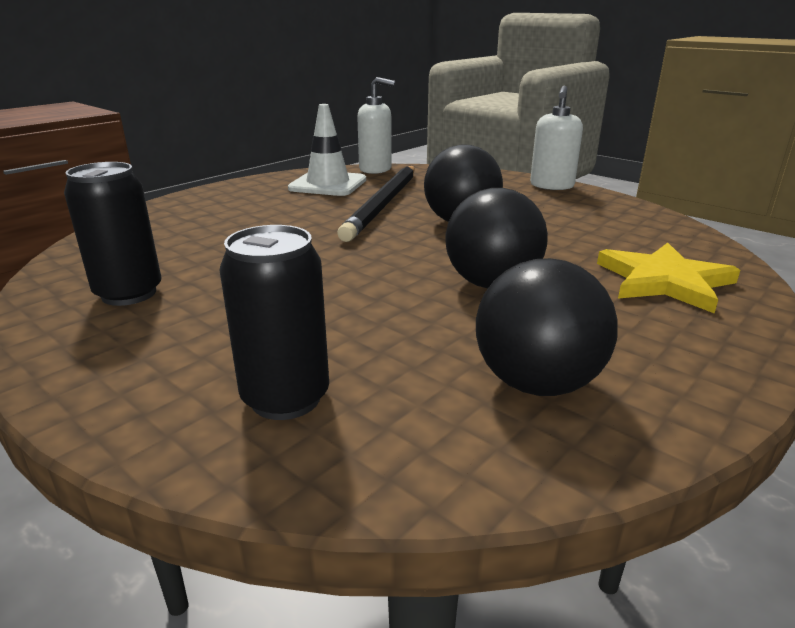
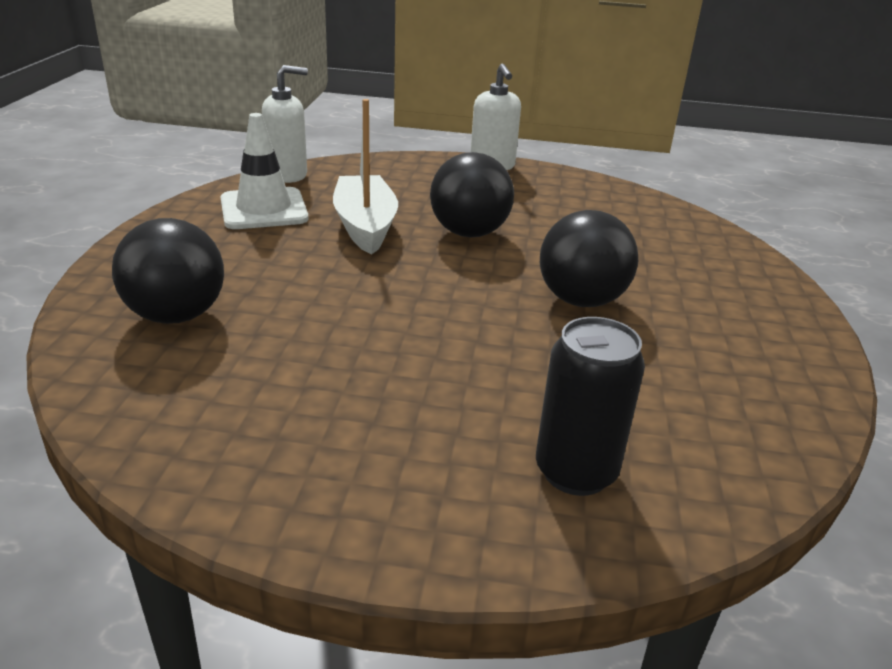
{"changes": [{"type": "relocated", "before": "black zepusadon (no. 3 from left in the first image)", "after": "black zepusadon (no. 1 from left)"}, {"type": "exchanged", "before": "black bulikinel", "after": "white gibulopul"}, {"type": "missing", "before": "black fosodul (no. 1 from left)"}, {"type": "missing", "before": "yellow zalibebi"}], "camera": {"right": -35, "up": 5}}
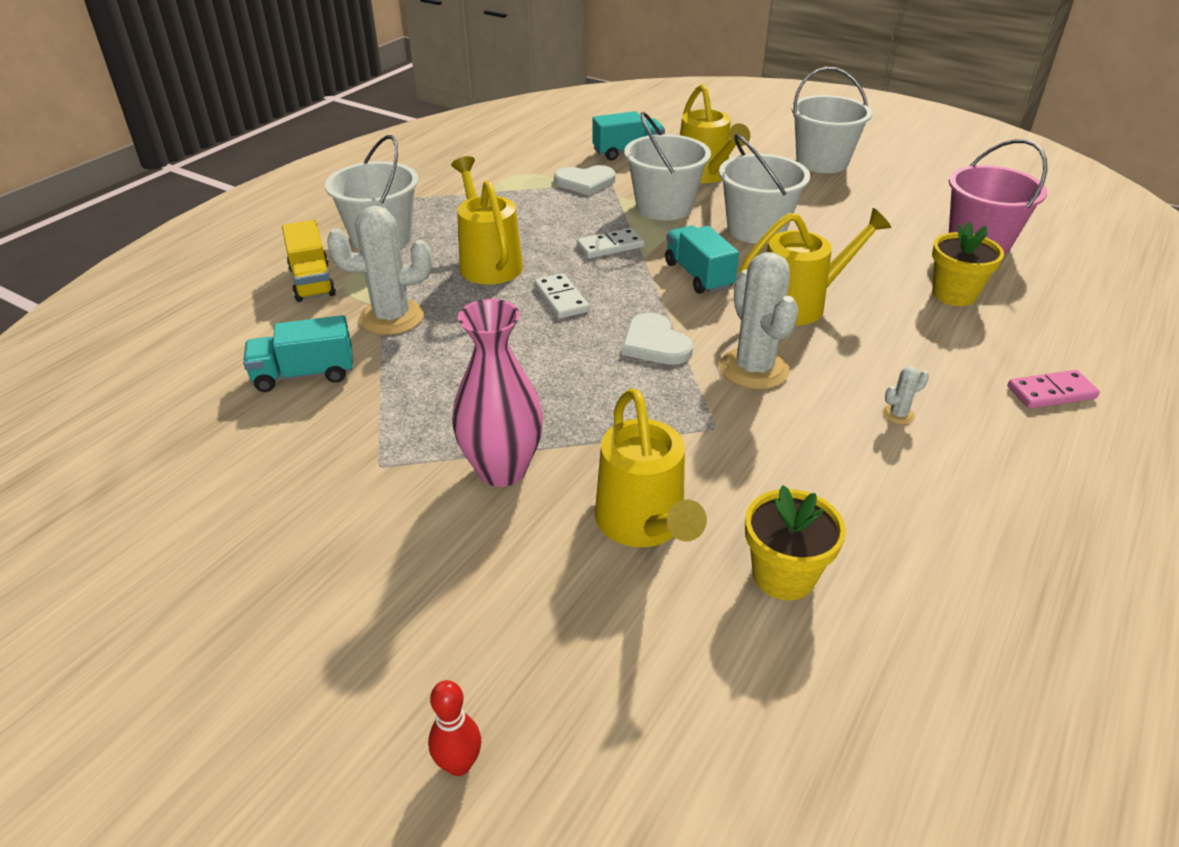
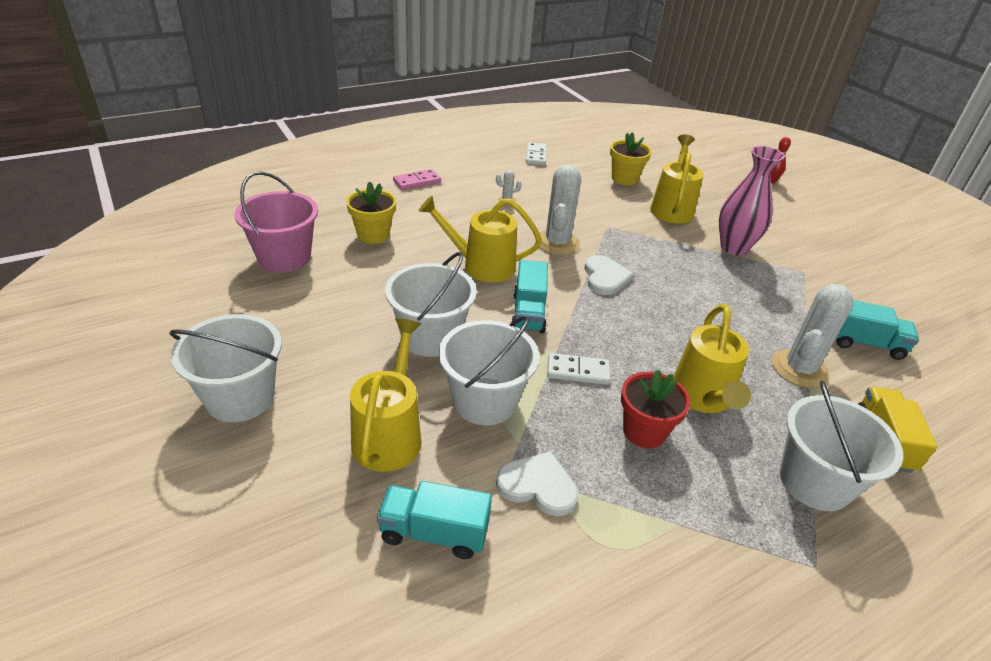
{"changes": [{"type": "spun", "before": "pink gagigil", "turn": -45}, {"type": "relocated", "before": "white gagigil (no. 1 from left)"}, {"type": "appeared", "after": "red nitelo"}, {"type": "spun", "before": "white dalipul (no. 1 from left in the first image)", "turn": -75}], "camera": {"right": -155, "up": 0}}
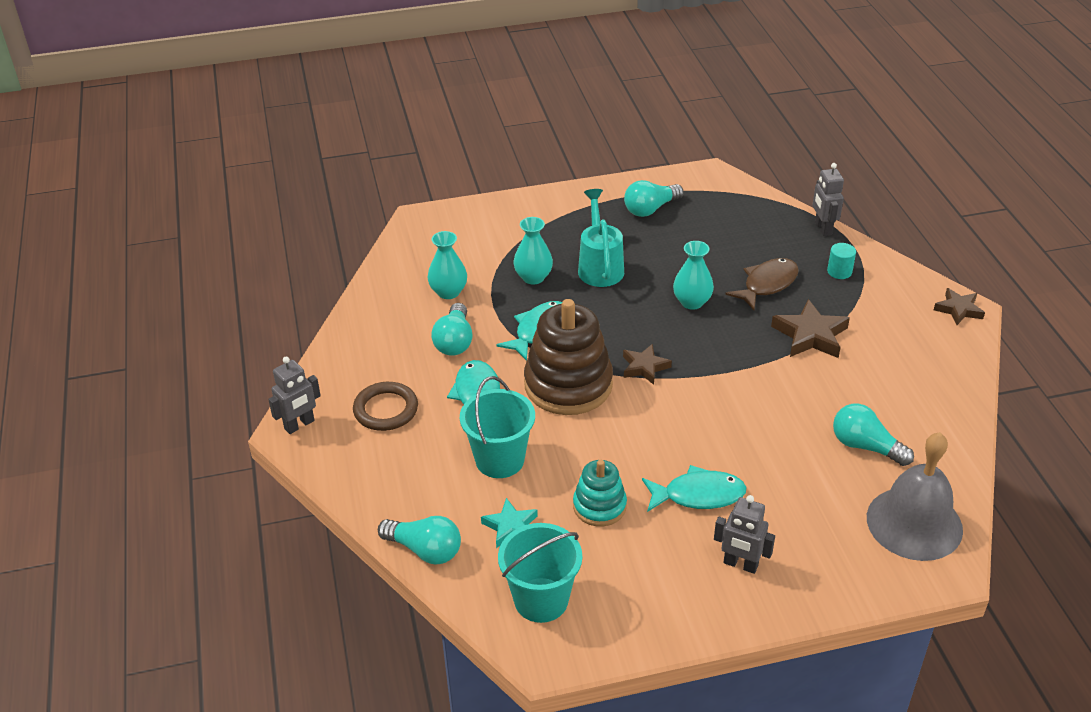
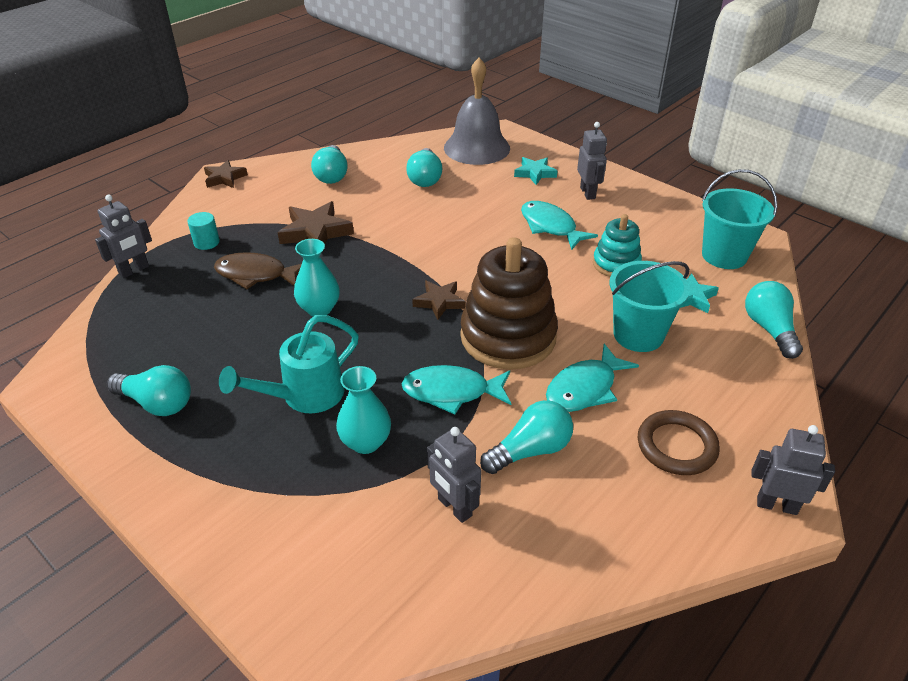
{"changes": [{"type": "appeared", "after": "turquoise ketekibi (no. 2 from left)"}, {"type": "exchanged", "before": "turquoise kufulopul (no. 1 from left)", "after": "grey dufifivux (no. 2 from left)"}, {"type": "appeared", "after": "turquoise zalibebi (no. 1 from left)"}], "camera": {"right": -125, "up": 0}}
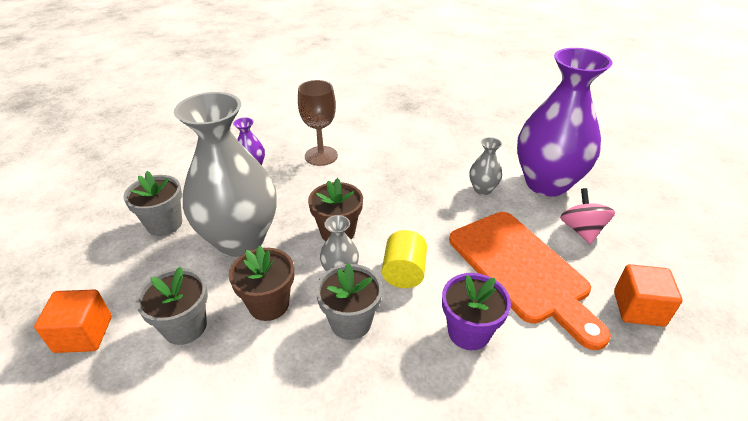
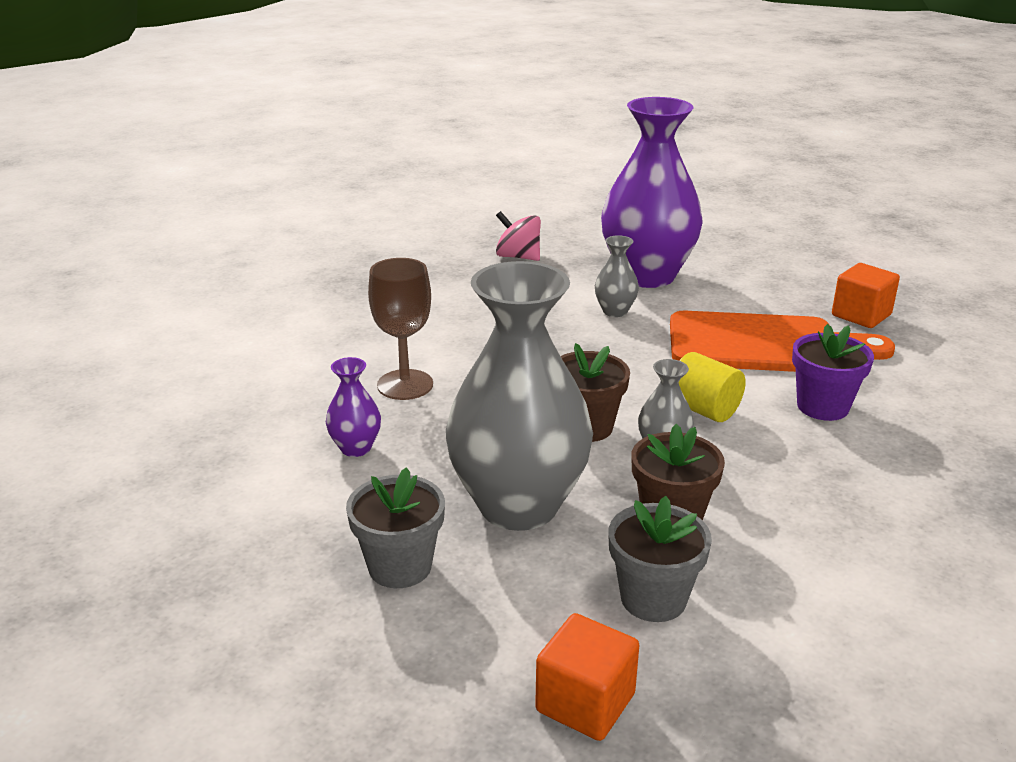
{"changes": [{"type": "relocated", "before": "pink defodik"}, {"type": "missing", "before": "grey nitelo (no. 3 from left)"}], "camera": {"right": -55, "up": -10}}
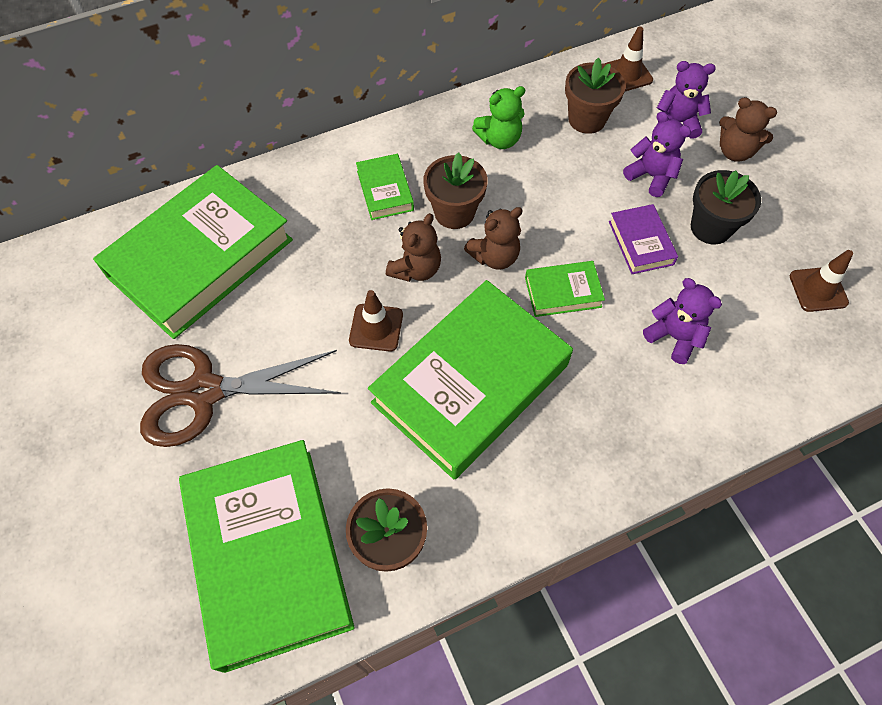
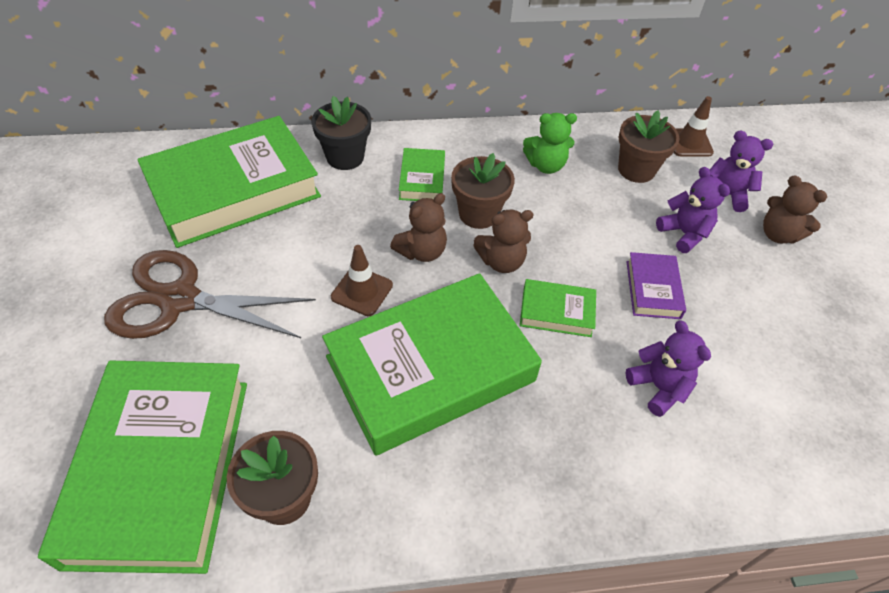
{"changes": [{"type": "relocated", "before": "black nitelo"}, {"type": "missing", "before": "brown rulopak (no. 3 from left)"}], "camera": {"right": 15, "up": -10}}
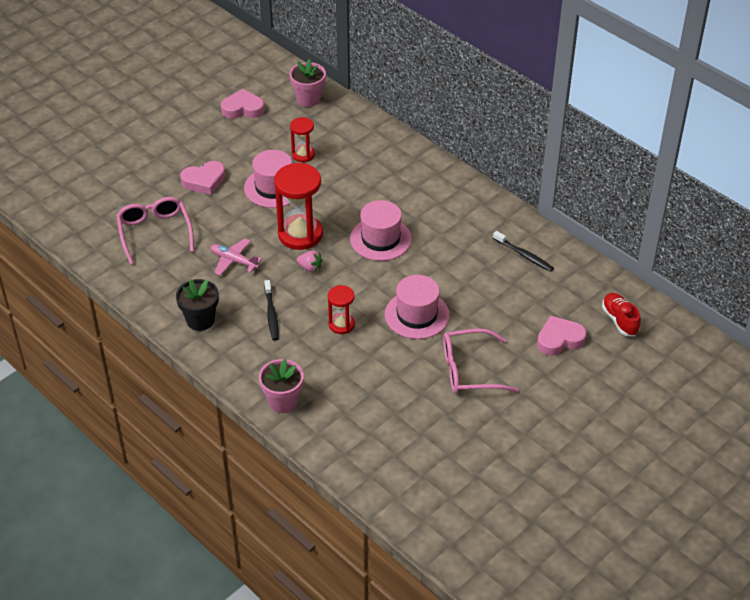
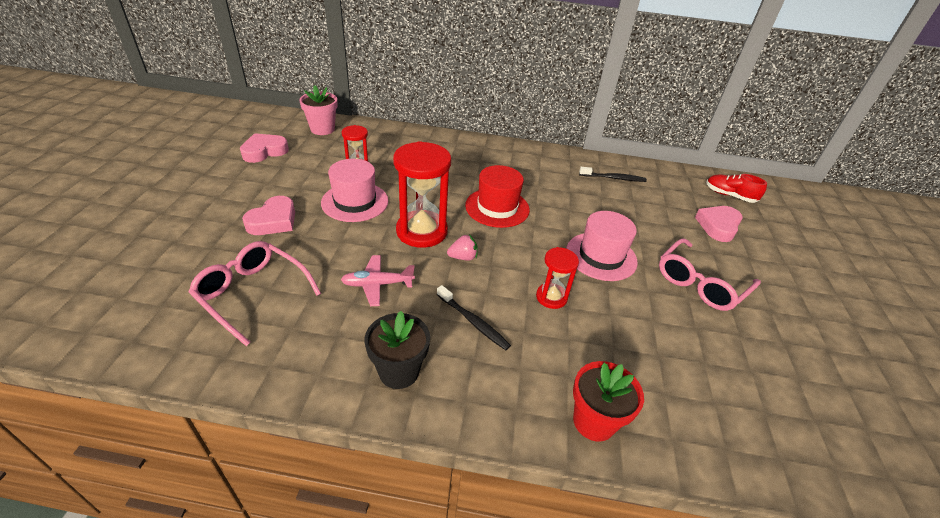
{"changes": [{"type": "colour", "before": "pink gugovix (no. 2 from left)", "after": "red gugovix"}, {"type": "colour", "before": "pink nitelo (no. 1 from left)", "after": "red nitelo"}], "camera": {"right": -40, "up": -5}}
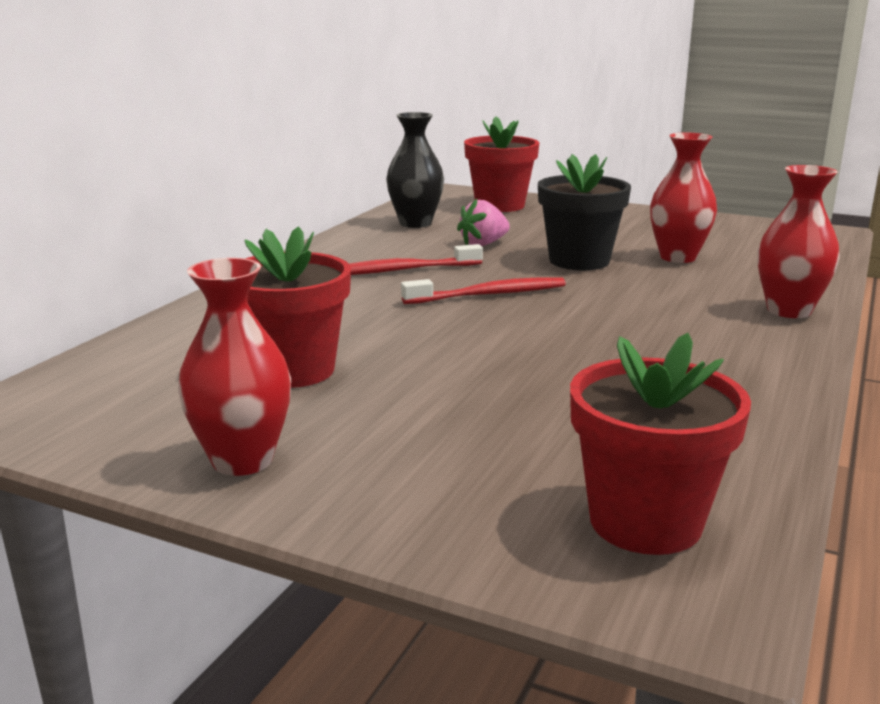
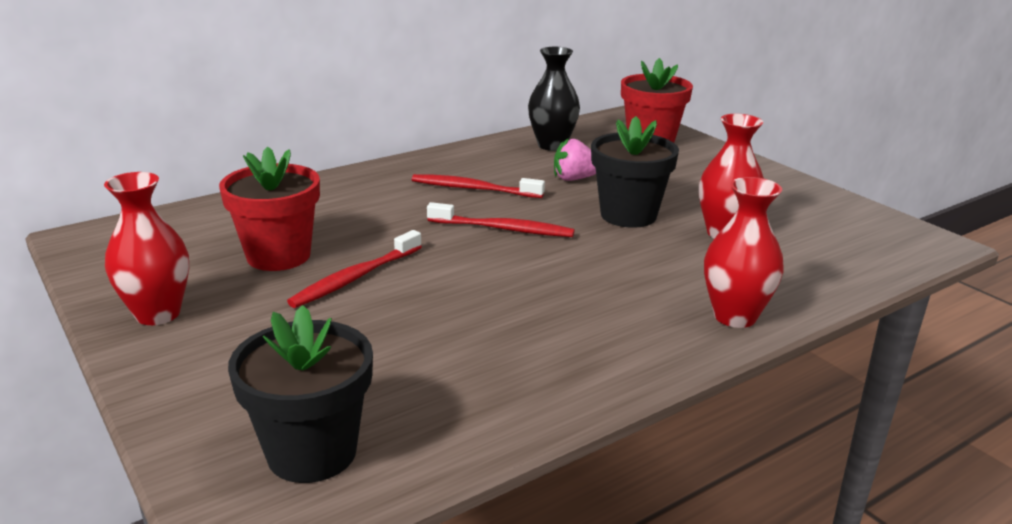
{"changes": [{"type": "colour", "before": "red nitelo (no. 3 from left)", "after": "black nitelo (no. 1 from left)"}, {"type": "appeared", "after": "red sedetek (no. 1 from left)"}], "camera": {"right": 30, "up": 5}}
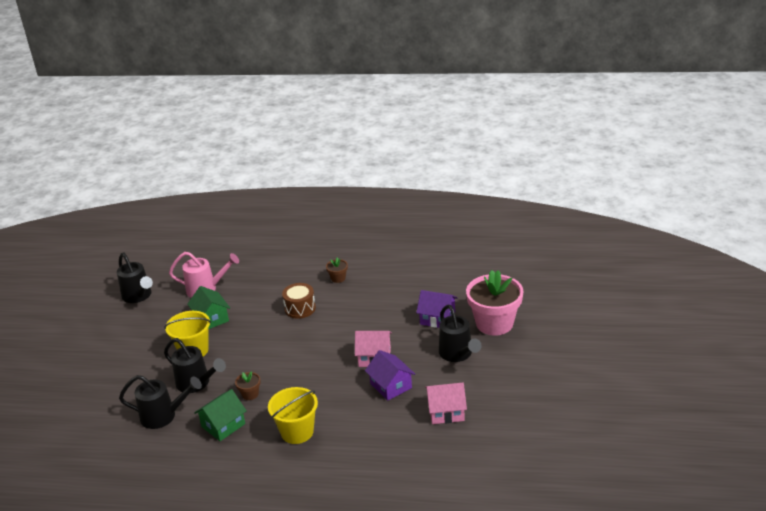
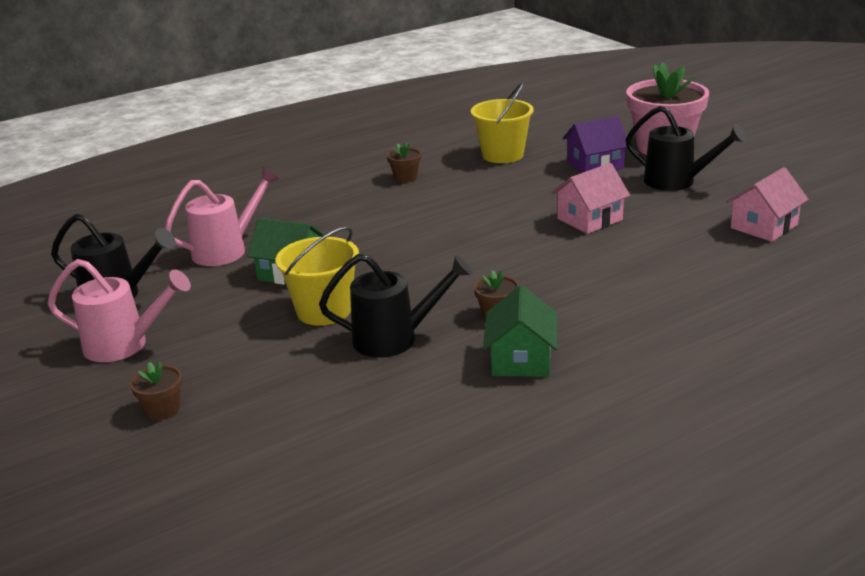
{"changes": [{"type": "appeared", "after": "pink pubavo (no. 1 from left)"}, {"type": "appeared", "after": "brown nitelo (no. 1 from left)"}, {"type": "relocated", "before": "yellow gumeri (no. 2 from left)"}, {"type": "missing", "before": "black pubavo (no. 2 from left)"}, {"type": "missing", "before": "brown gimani"}, {"type": "missing", "before": "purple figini (no. 1 from left)"}], "camera": {"right": -40, "up": -5}}
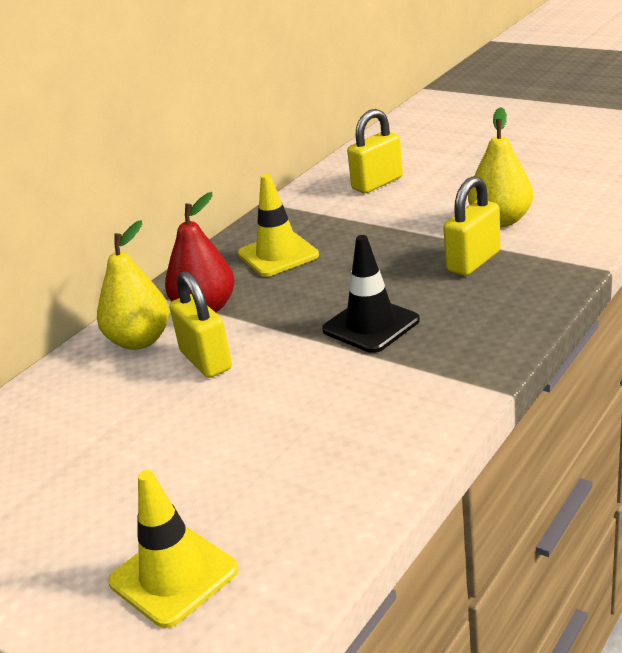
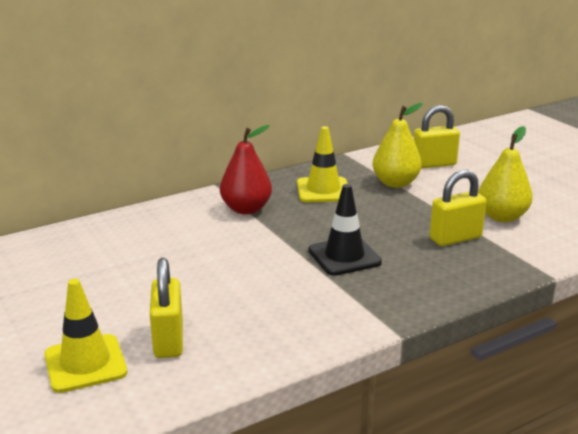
{"changes": [{"type": "relocated", "before": "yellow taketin (no. 1 from left)"}, {"type": "relocated", "before": "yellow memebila (no. 1 from left)"}], "camera": {"right": 20, "up": -5}}
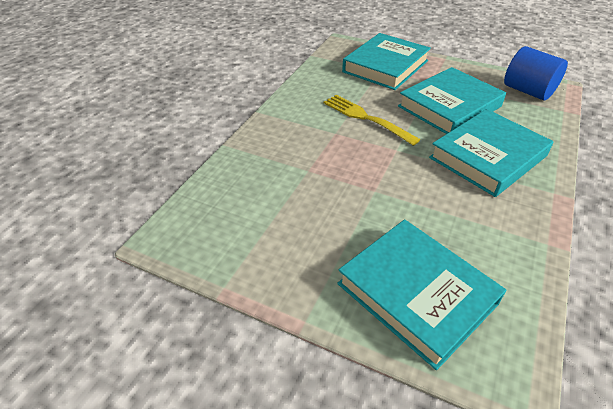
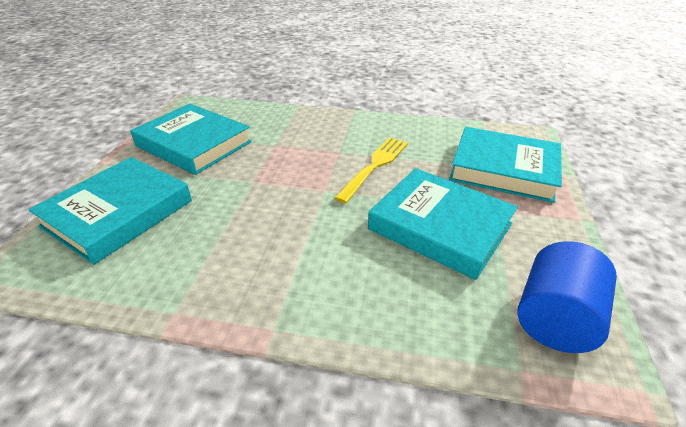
{"changes": [{"type": "relocated", "before": "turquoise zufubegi (no. 4 from left in the first image)", "after": "turquoise zufubegi (no. 2 from left)"}], "camera": {"right": 75, "up": -5}}
